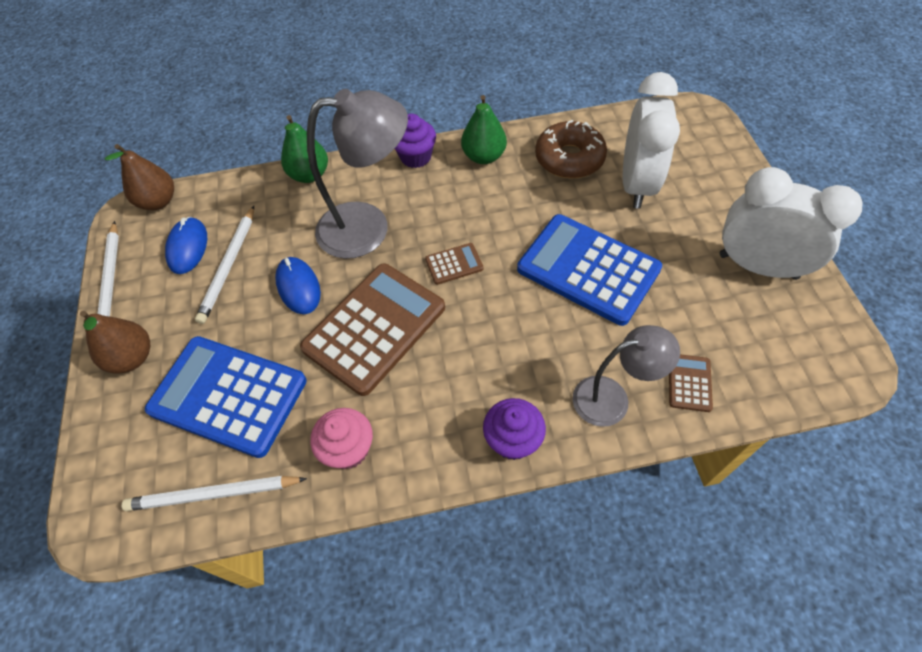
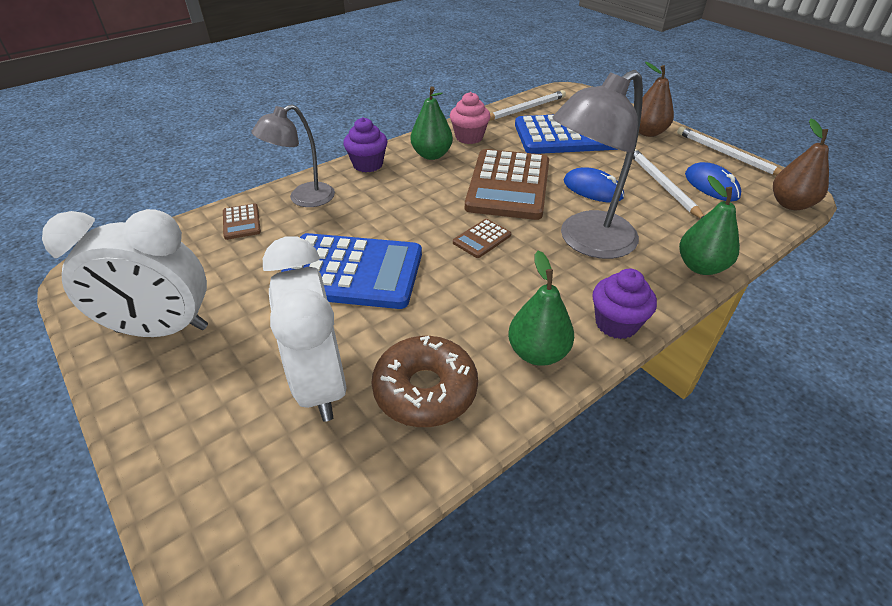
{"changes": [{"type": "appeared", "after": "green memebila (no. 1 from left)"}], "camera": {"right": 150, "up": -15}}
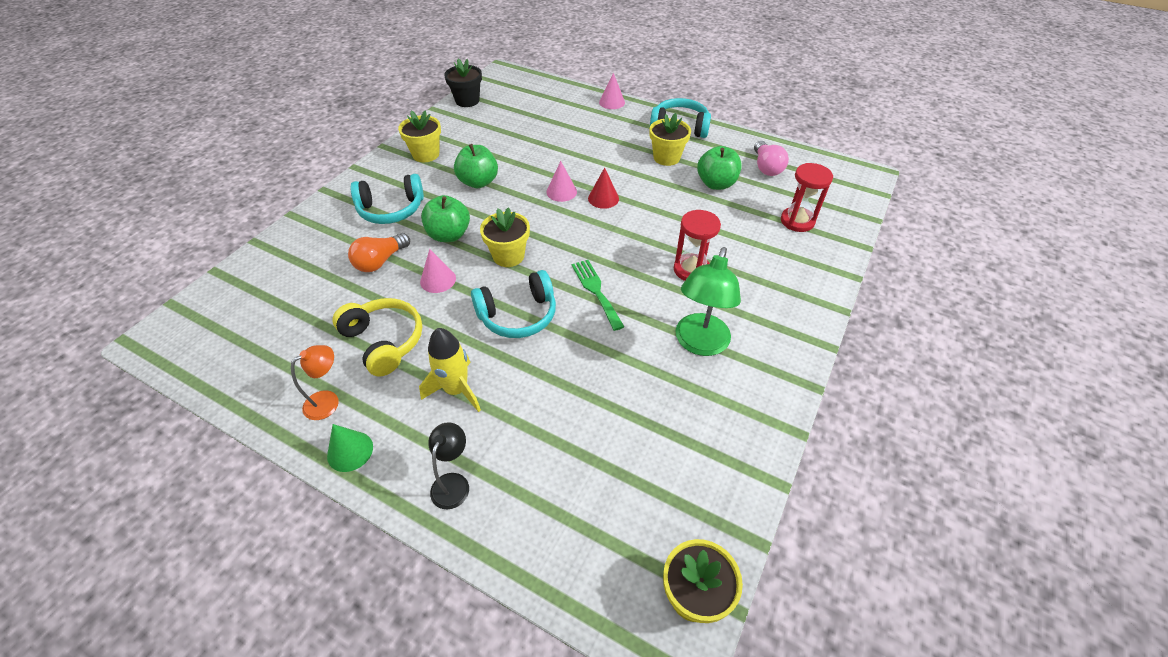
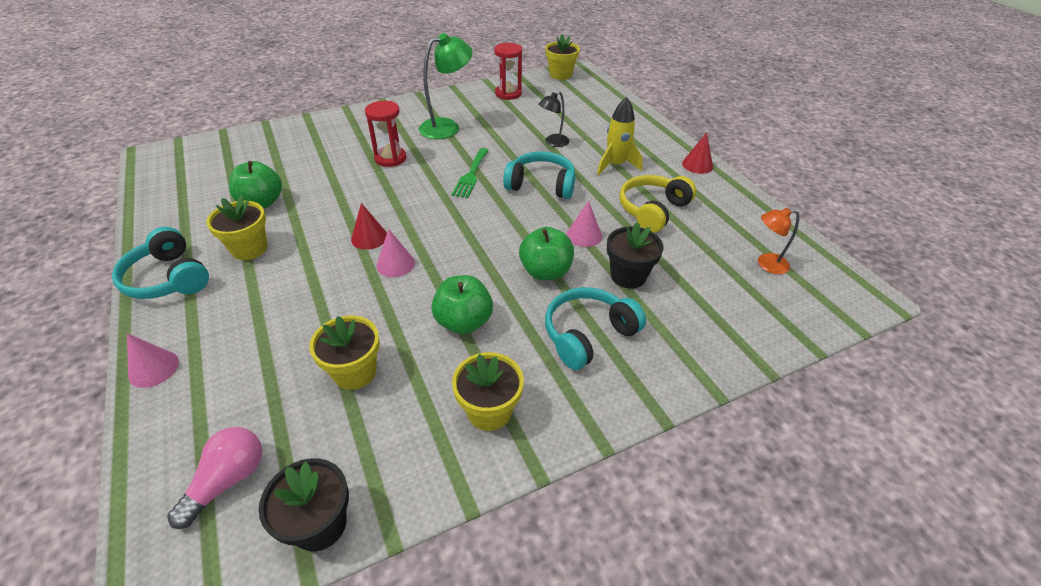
{"changes": [{"type": "relocated", "before": "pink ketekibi"}, {"type": "relocated", "before": "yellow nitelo (no. 2 from left)"}, {"type": "relocated", "before": "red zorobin (no. 2 from left)"}, {"type": "relocated", "before": "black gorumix"}, {"type": "spun", "before": "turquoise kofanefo (no. 1 from left in the first image)", "turn": -60}, {"type": "exchanged", "before": "orange ketekibi", "after": "black nitelo (no. 2 from left)"}, {"type": "spun", "before": "yellow kofanefo", "turn": 45}, {"type": "colour", "before": "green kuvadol", "after": "red kuvadol (no. 2 from left)"}, {"type": "relocated", "before": "orange gorumix"}], "camera": {"right": -145, "up": -5}}
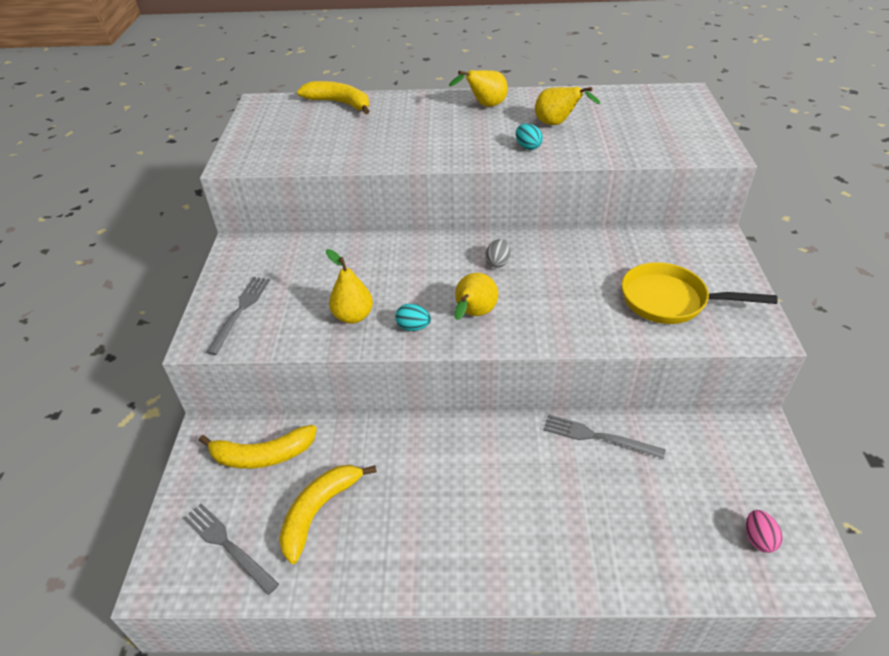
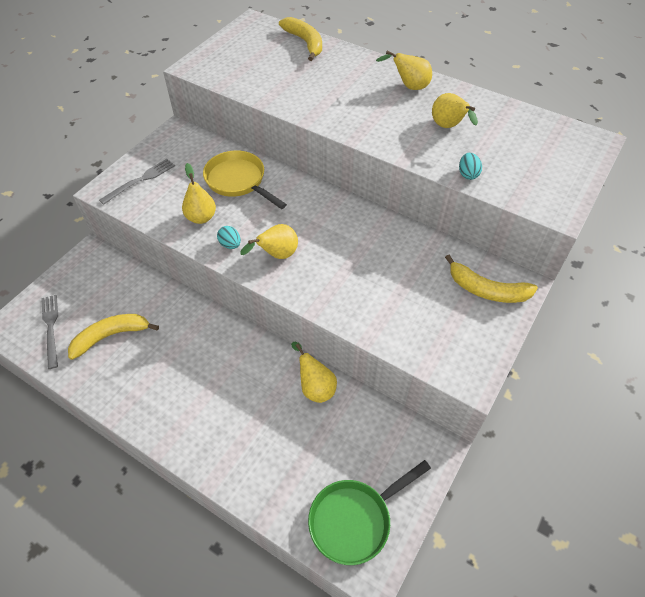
{"changes": [{"type": "relocated", "before": "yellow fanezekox"}, {"type": "exchanged", "before": "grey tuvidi (no. 3 from left)", "after": "yellow memebila (no. 3 from left)"}, {"type": "exchanged", "before": "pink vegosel", "after": "green fanezekox"}, {"type": "relocated", "before": "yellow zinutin (no. 1 from left in the first image)", "after": "yellow zinutin (no. 3 from left)"}, {"type": "relocated", "before": "turquoise vegosel (no. 2 from left)"}, {"type": "missing", "before": "grey vegosel"}], "camera": {"right": 30, "up": 10}}
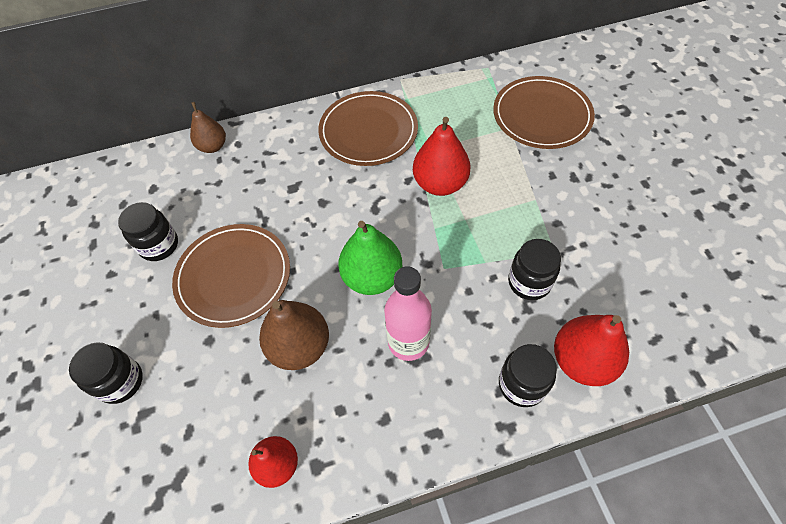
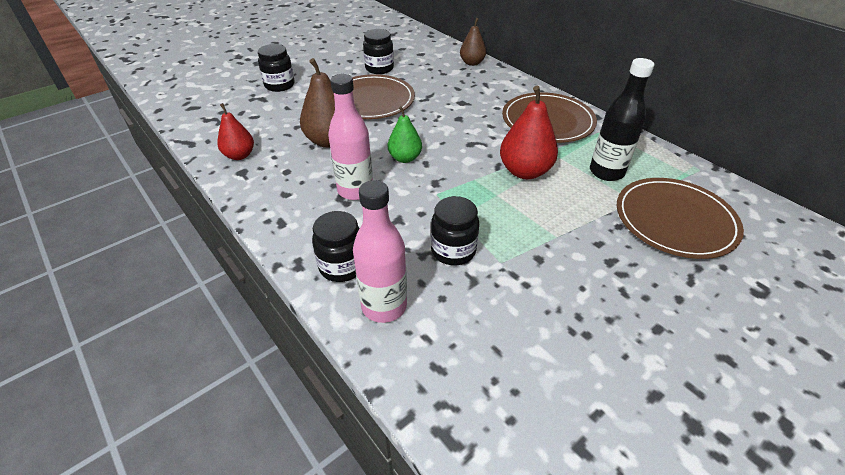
{"changes": [{"type": "exchanged", "before": "red memebila (no. 3 from left)", "after": "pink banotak (no. 2 from left)"}, {"type": "size", "before": "green memebila", "scale": 0.64}, {"type": "appeared", "after": "black banotak"}], "camera": {"right": 65, "up": -15}}
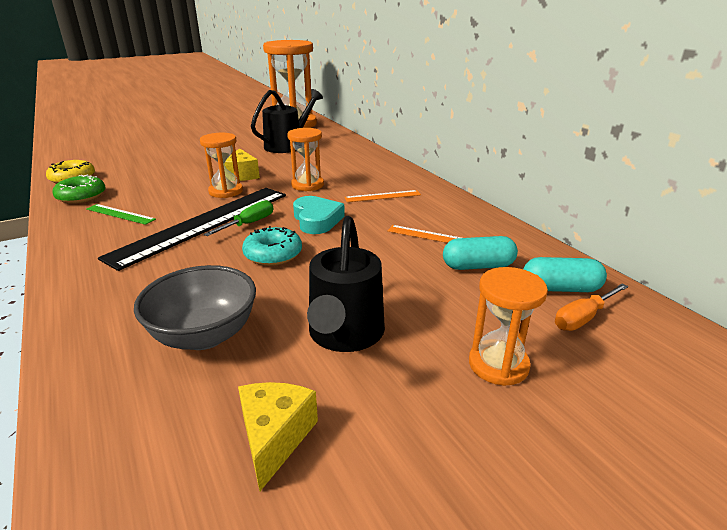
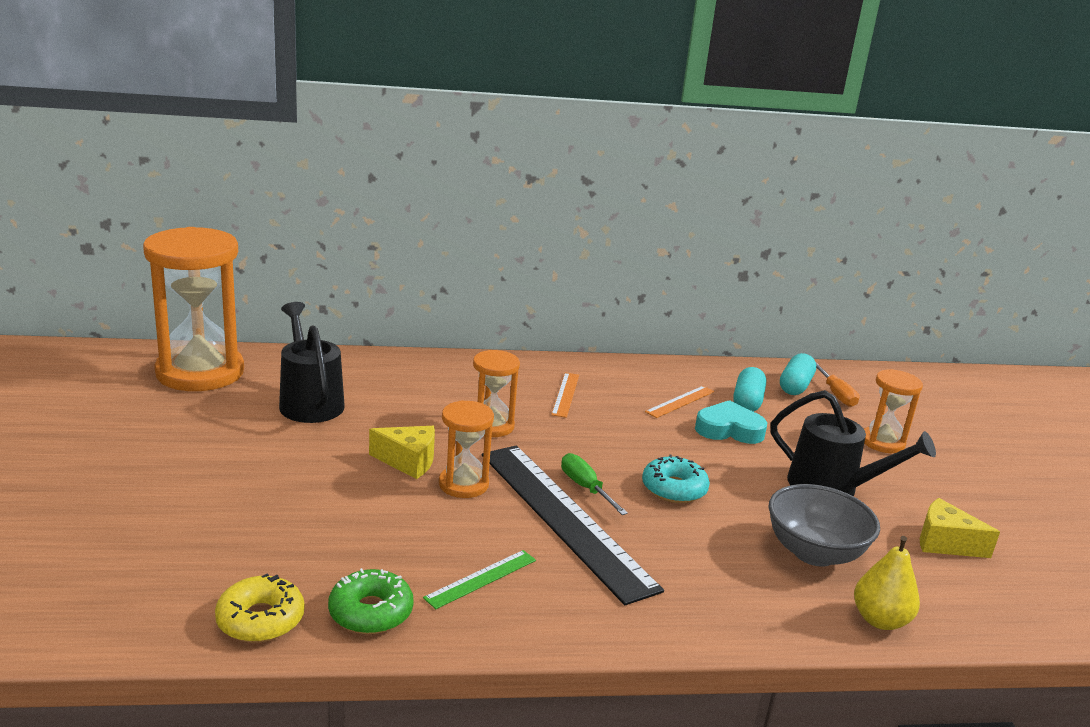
{"changes": [{"type": "relocated", "before": "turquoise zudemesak"}, {"type": "appeared", "after": "yellow memebila"}], "camera": {"right": -70, "up": -5}}
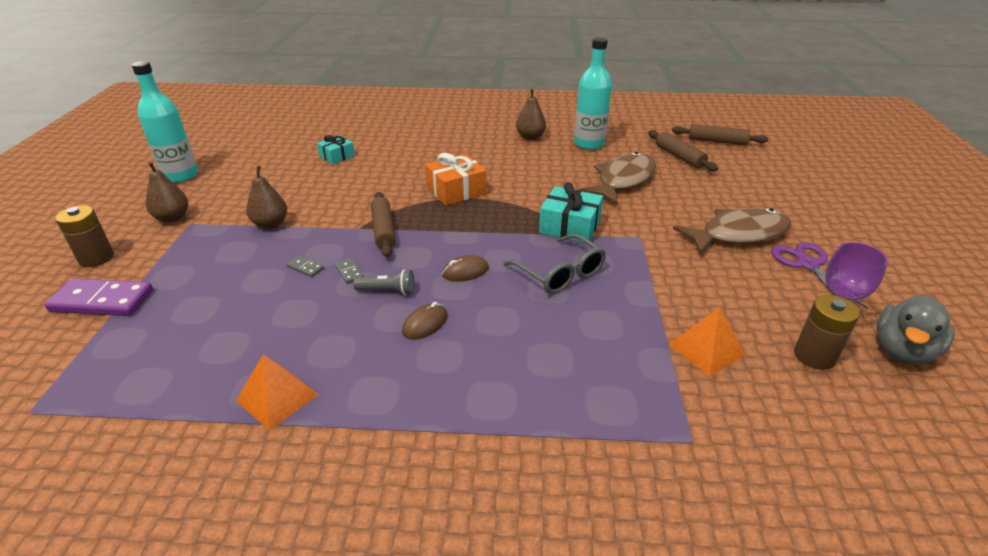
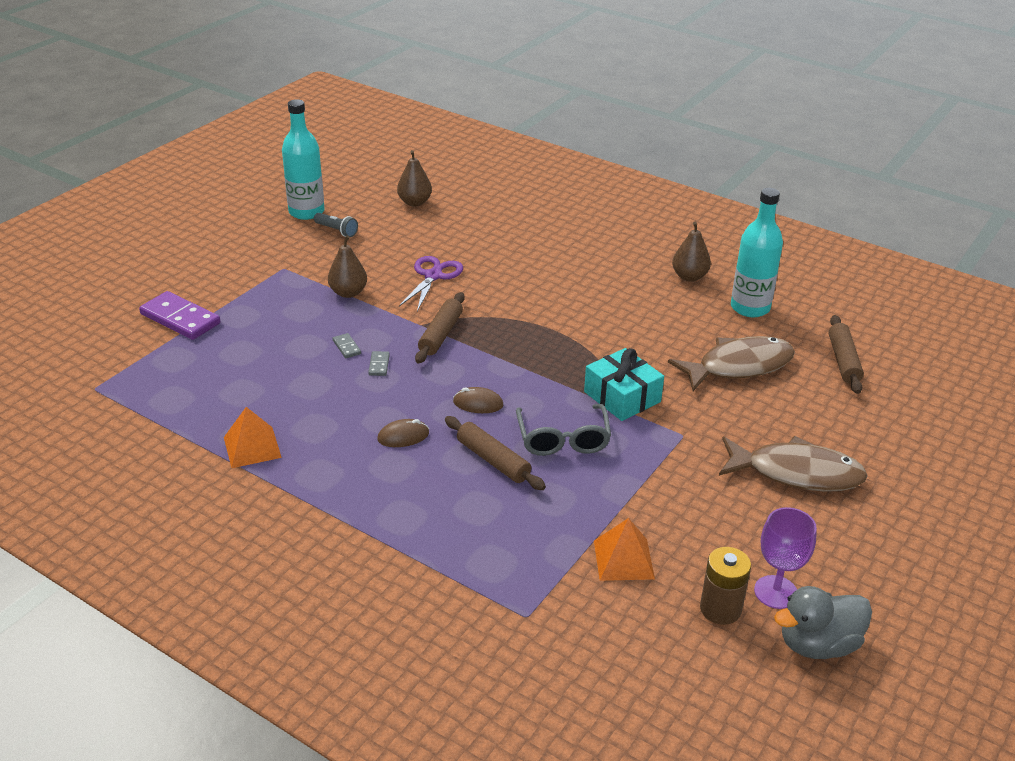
{"changes": [{"type": "relocated", "before": "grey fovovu"}, {"type": "relocated", "before": "brown memebila (no. 1 from left in the first image)", "after": "brown memebila (no. 2 from left)"}, {"type": "relocated", "before": "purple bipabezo"}, {"type": "relocated", "before": "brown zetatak (no. 3 from left in the first image)", "after": "brown zetatak (no. 2 from left)"}, {"type": "missing", "before": "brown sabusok (no. 1 from left)"}, {"type": "missing", "before": "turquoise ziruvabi (no. 1 from left)"}, {"type": "missing", "before": "orange ziruvabi"}], "camera": {"right": 30, "up": 0}}
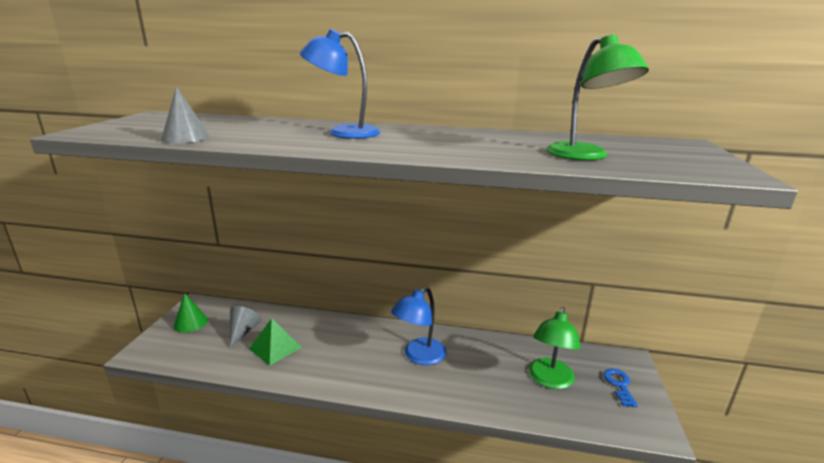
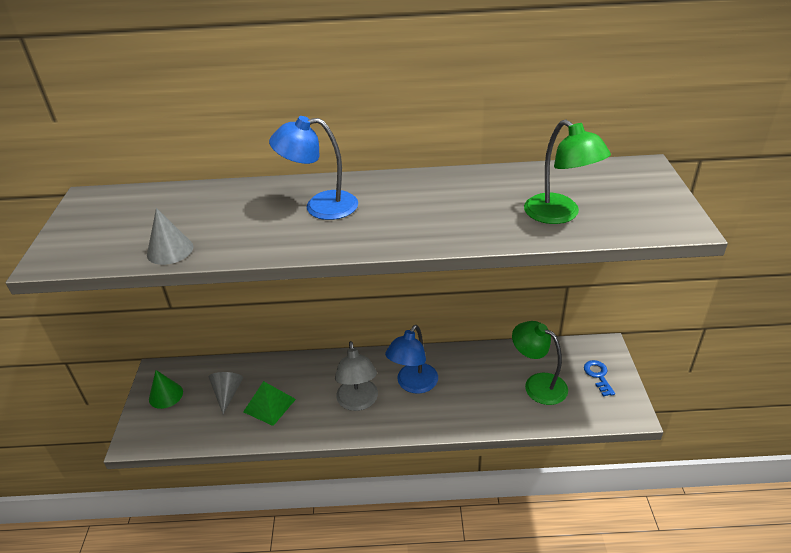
{"changes": [{"type": "appeared", "after": "grey gorumix"}, {"type": "spun", "before": "green gorumix (no. 1 from left)", "turn": 120}], "camera": {"right": -10, "up": 15}}
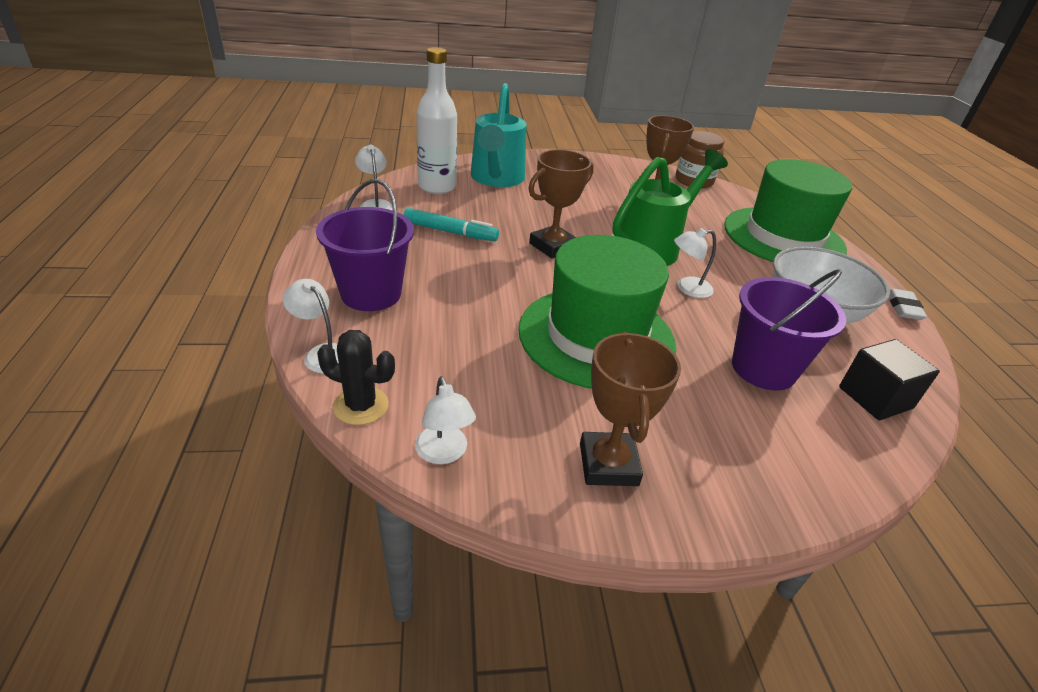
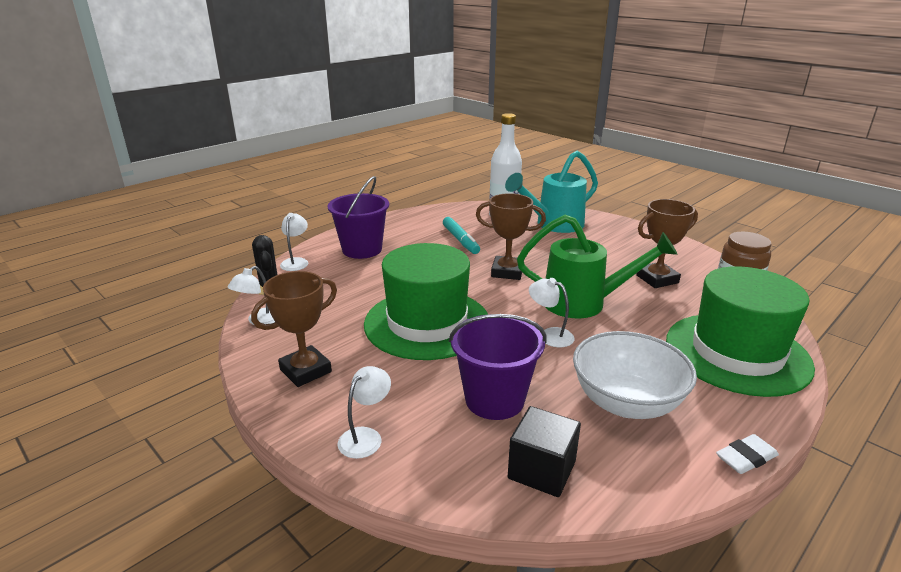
{"changes": [{"type": "relocated", "before": "white gorumix (no. 2 from left in the first image)", "after": "white gorumix (no. 3 from left)"}], "camera": {"right": 55, "up": -10}}
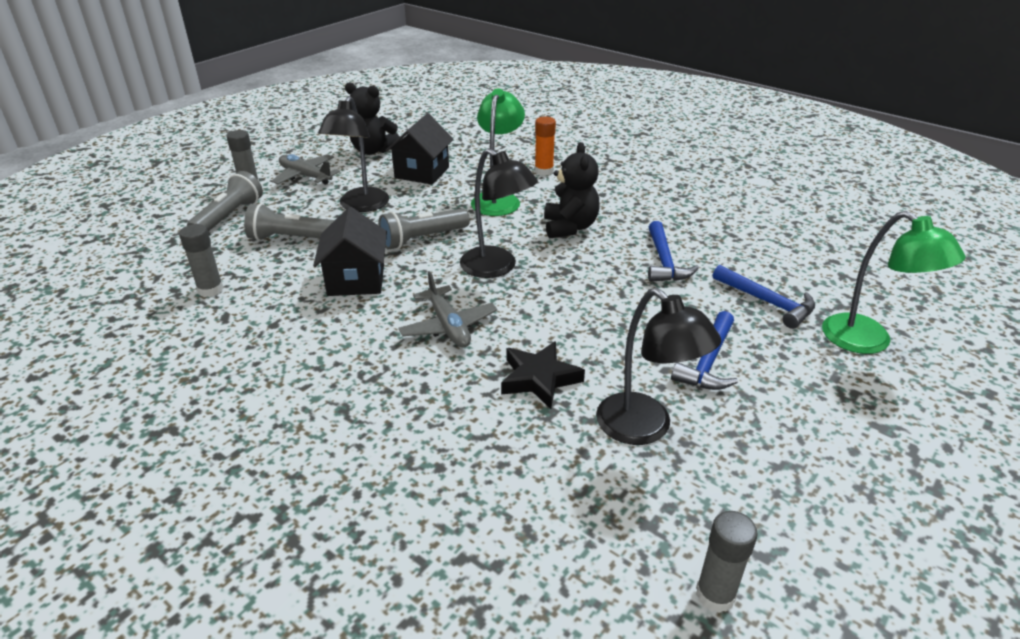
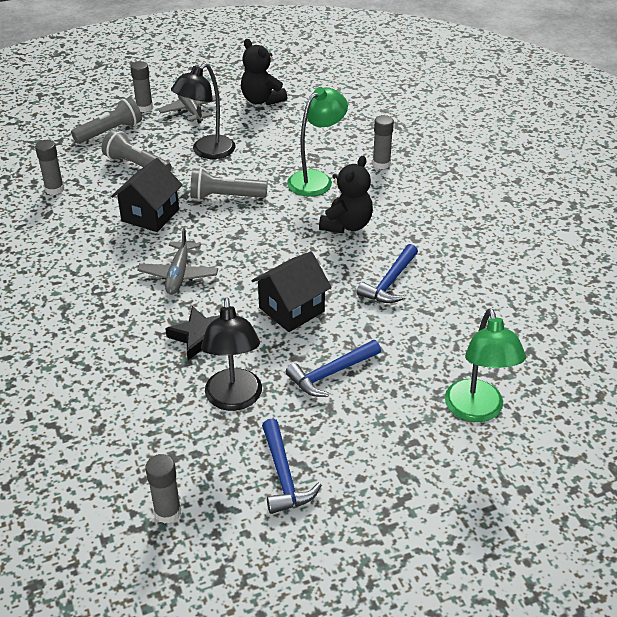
{"changes": [{"type": "relocated", "before": "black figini (no. 2 from left)"}, {"type": "relocated", "before": "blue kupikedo (no. 3 from left in the first image)", "after": "blue kupikedo (no. 1 from left)"}, {"type": "colour", "before": "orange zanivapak", "after": "grey zanivapak (no. 4 from left)"}, {"type": "missing", "before": "black gorumix (no. 2 from left)"}], "camera": {"right": 30, "up": 5}}
